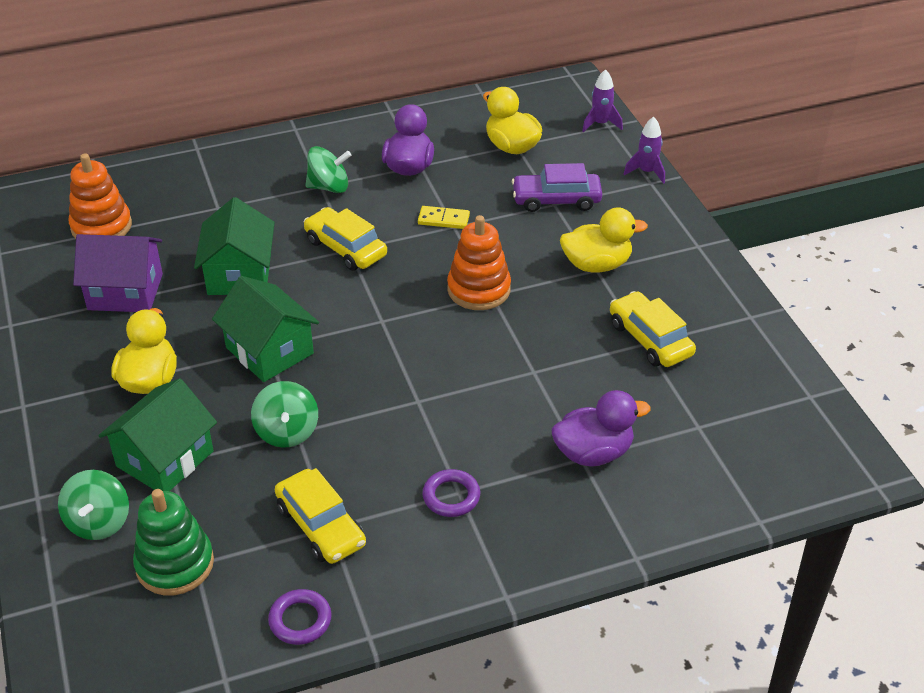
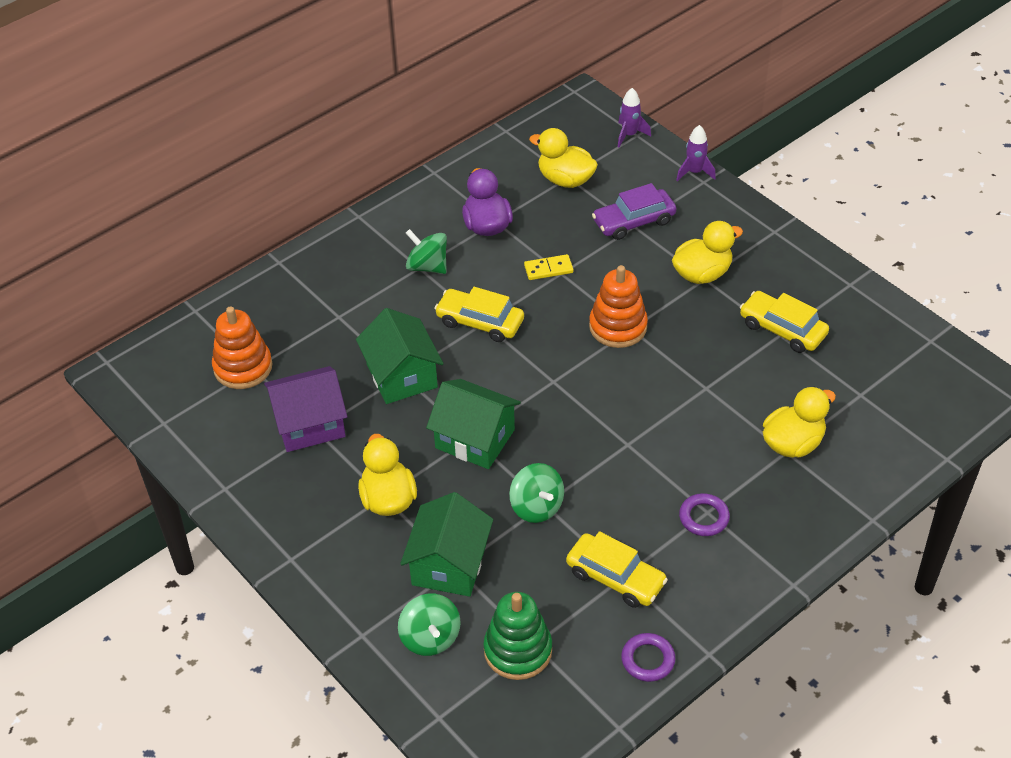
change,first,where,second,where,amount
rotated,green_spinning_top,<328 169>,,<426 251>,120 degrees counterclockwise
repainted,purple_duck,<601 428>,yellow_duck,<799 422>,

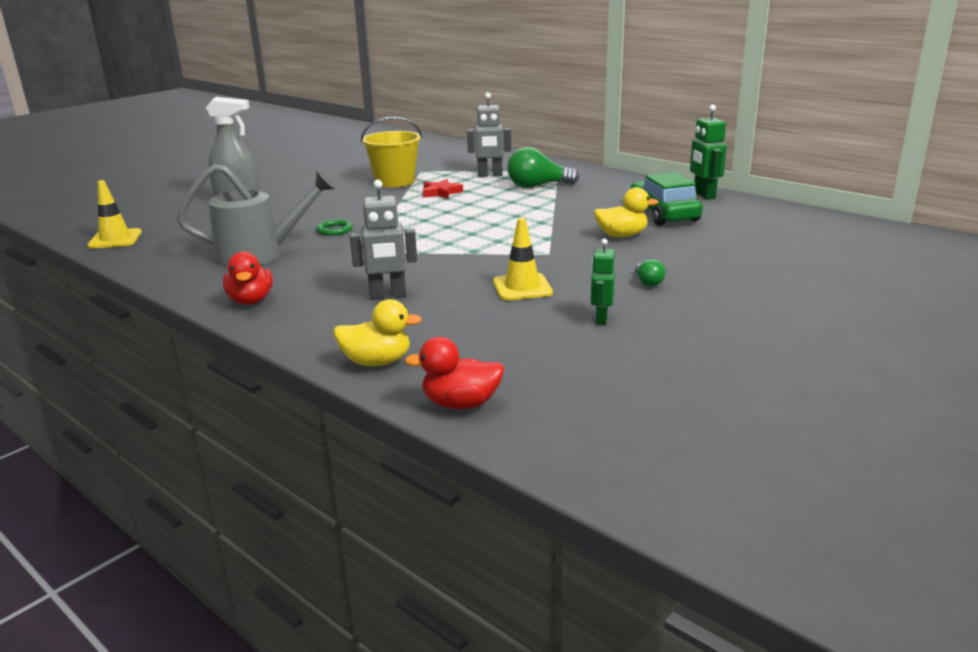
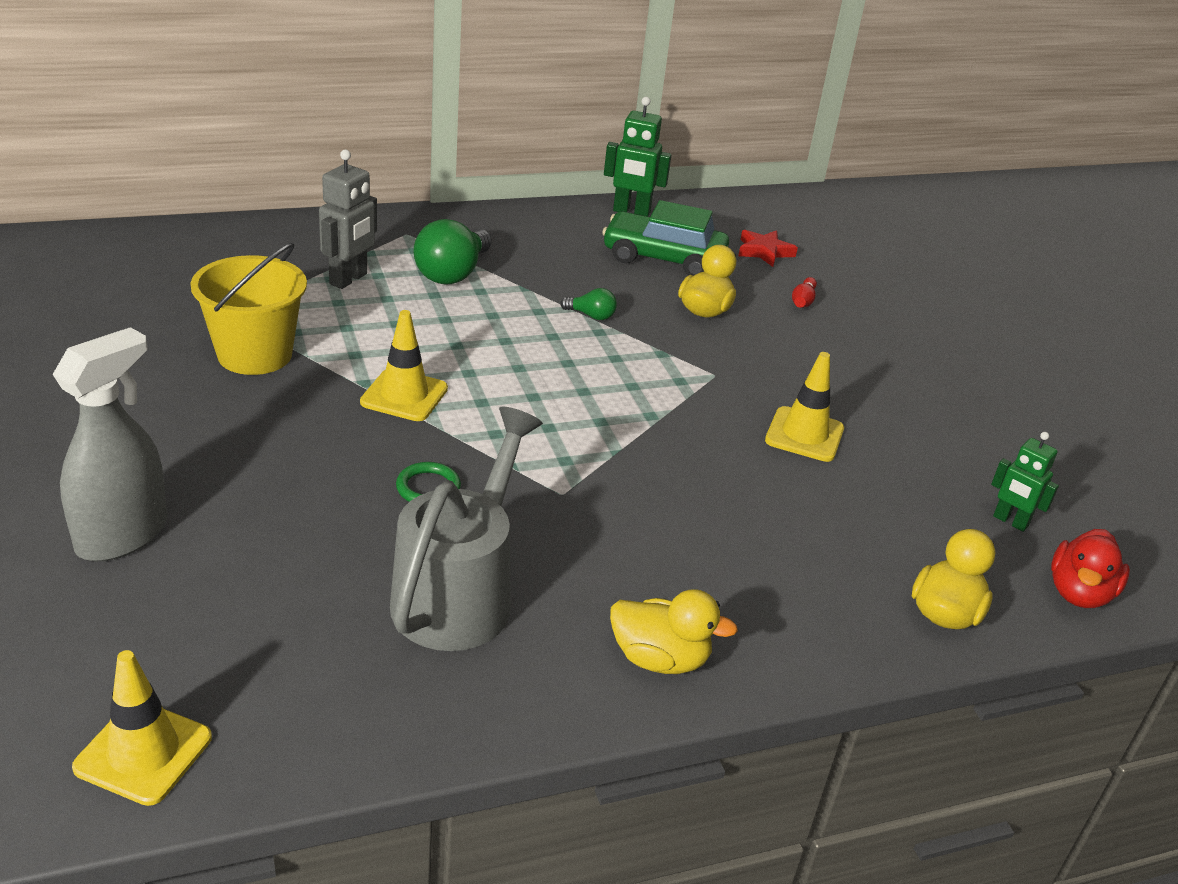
change,first,where,second,where,amount
repainted,red_duck,<248 278>,yellow_duck,<674 631>,
gone,grey_robot,<383 239>,,,
shifted,red_star,<443 189>,,<768 248>,
shifted,green_robot,<603 282>,,<1025 482>,
shifted,green_light_bulb,<650 272>,,<588 304>,
new,,,yellow_traffic_cone,<404 365>,
new,,,red_bowling_pin,<804 292>,

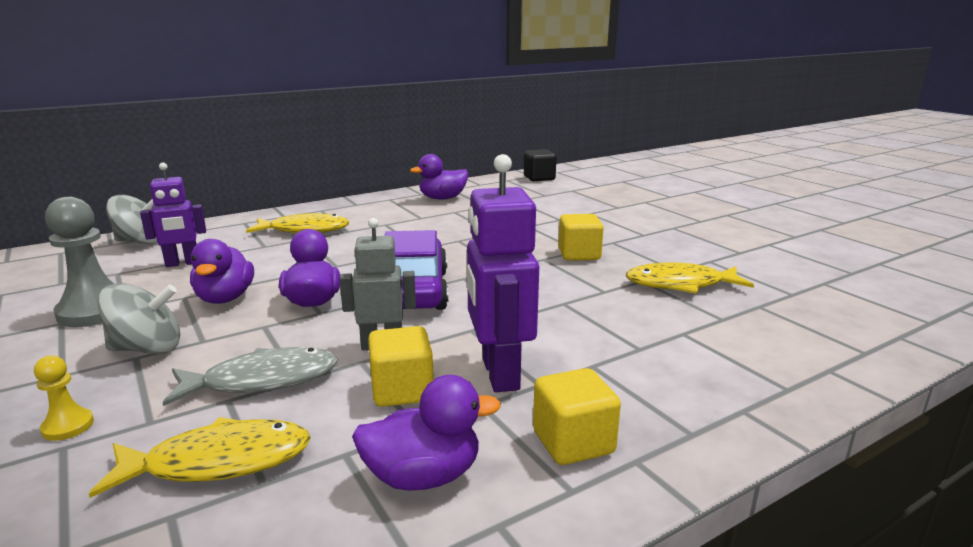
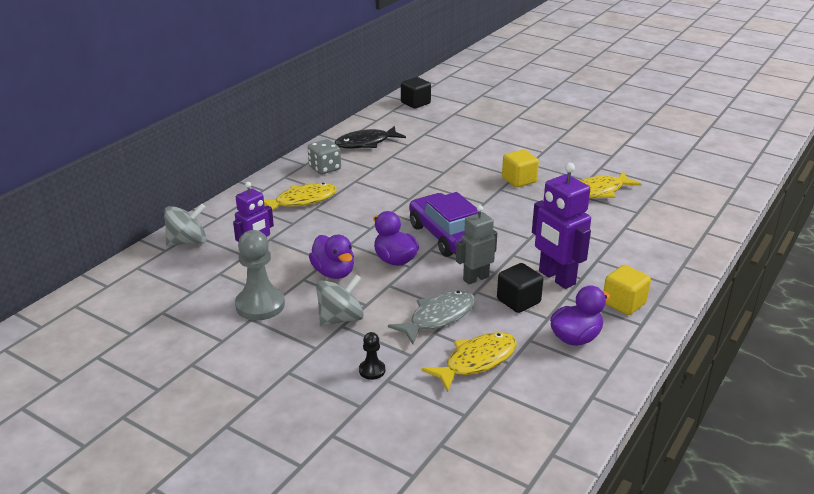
change,first,where,second,where,amount
repainted,yellow_pawn,<64 398>,black_pawn,<372 356>,
repainted,yellow_cube,<401 366>,black_cube,<520 288>,
swapped,purple_duck,<439 177>,black_fish,<370 137>,
new,,,grey_dice,<324 157>,

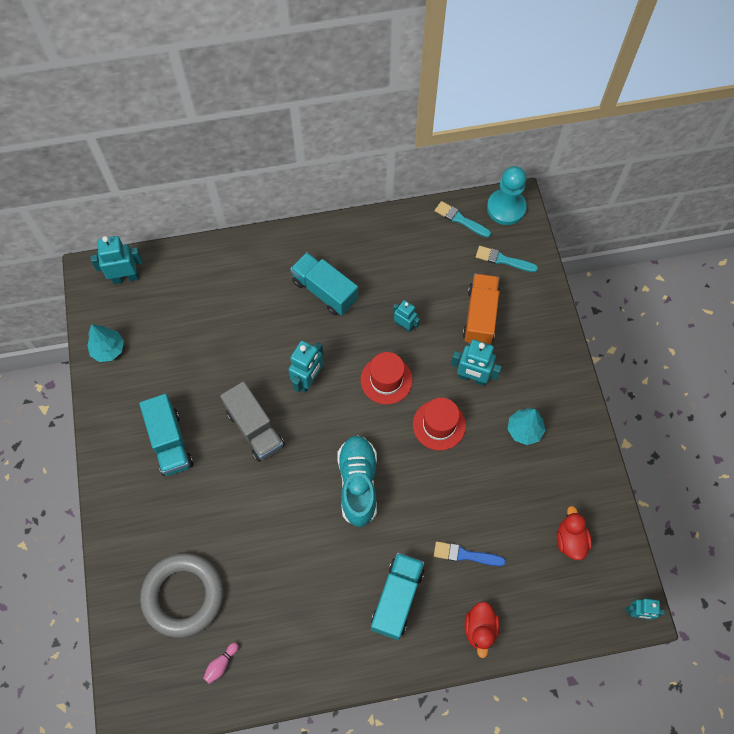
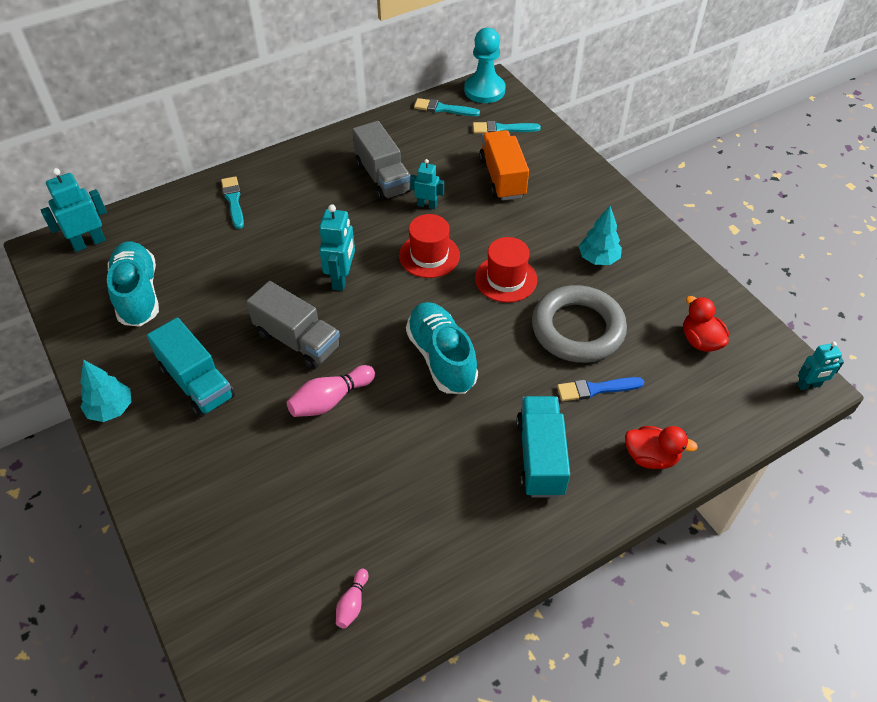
change,first,where,second,where,amount
shifted,turquoise_tree,<105 343>,,<105 391>,
shifted,grey_ring,<181 595>,,<579 324>,
gone,turquoise_truck,<324 284>,,,
gone,turquoise_robot,<476 363>,,,
rotated,red_duck,<482 629>,,<661 447>,60 degrees counterclockwise
new,,,turquoise_shoe,<133 284>,
new,,,turquoise_brush,<232 202>,
new,,,pink_bowling_pin,<331 391>,
new,,,grey_truck,<382 161>,

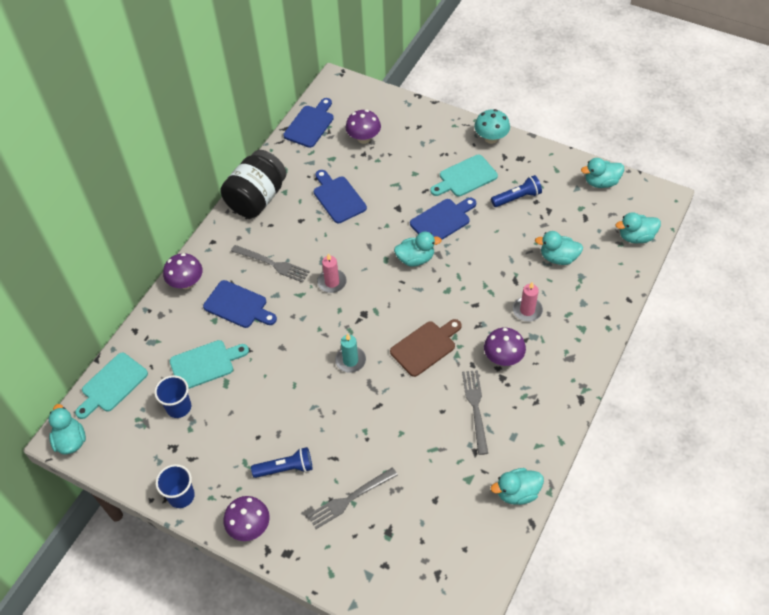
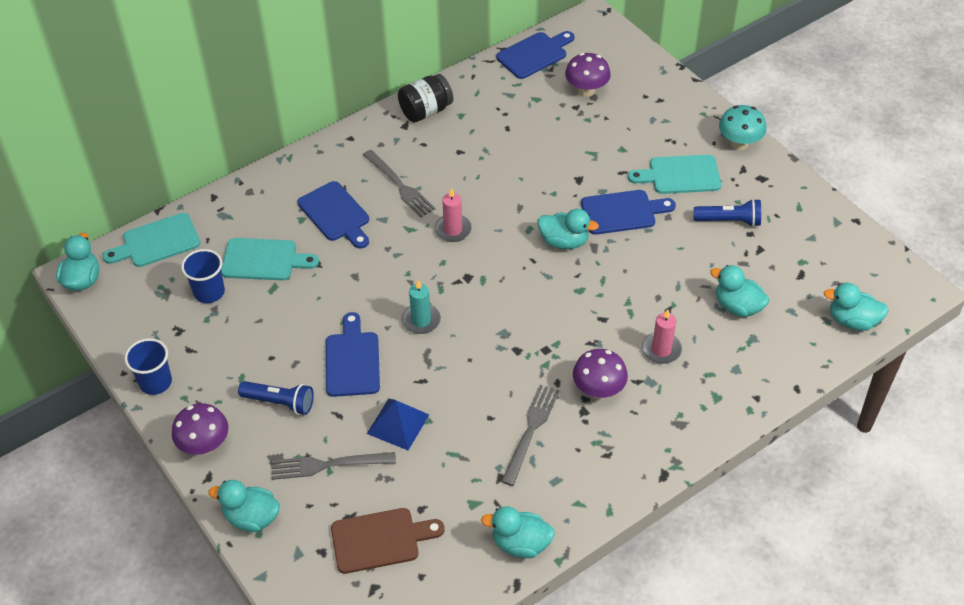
change,first,where,second,where,amount
gone,purple_mushroom,<183 271>,,,
scaled,black_jar,<253 184>,,<425 98>,x0.65
shifted,blue_cutting_board,<340 196>,,<353 354>,
shifted,brown_cutting_board,<426 348>,,<387 541>,
shifted,turquoise_duck,<602 173>,,<244 506>,
new,,,blue_pyramid,<398 424>,

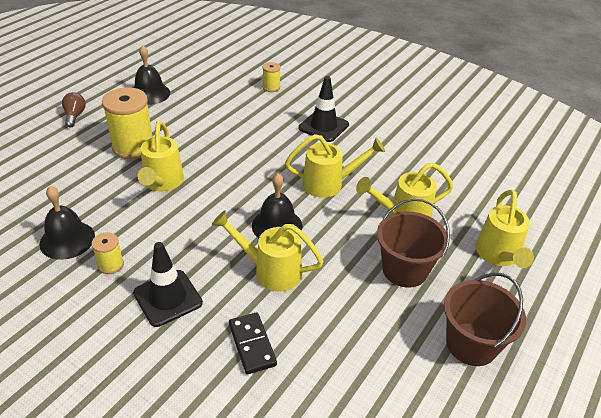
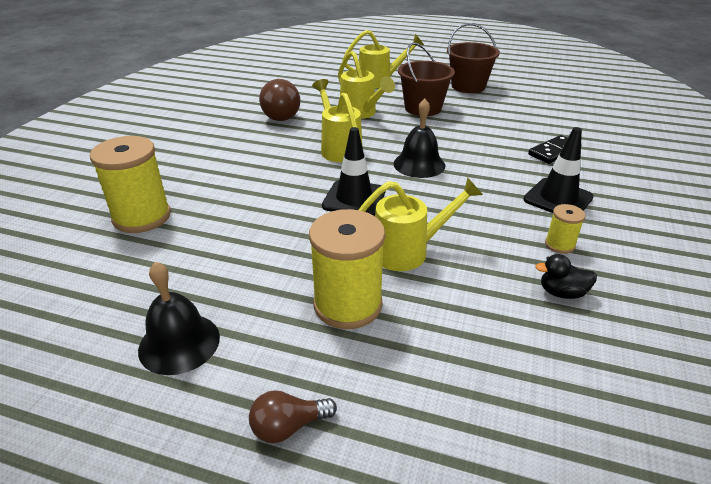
change,first,where,second,where,amount
swapped,black_bell,<67 223>,black_duck,<566 276>,
gone,yellow_watering_can,<268 250>,,,
scaled,yellow_spool,<271 77>,,<130 184>,x2.05
shifted,black_traffic_cone,<323 109>,,<354 171>,
new,,,brown_light_bulb,<279 100>,

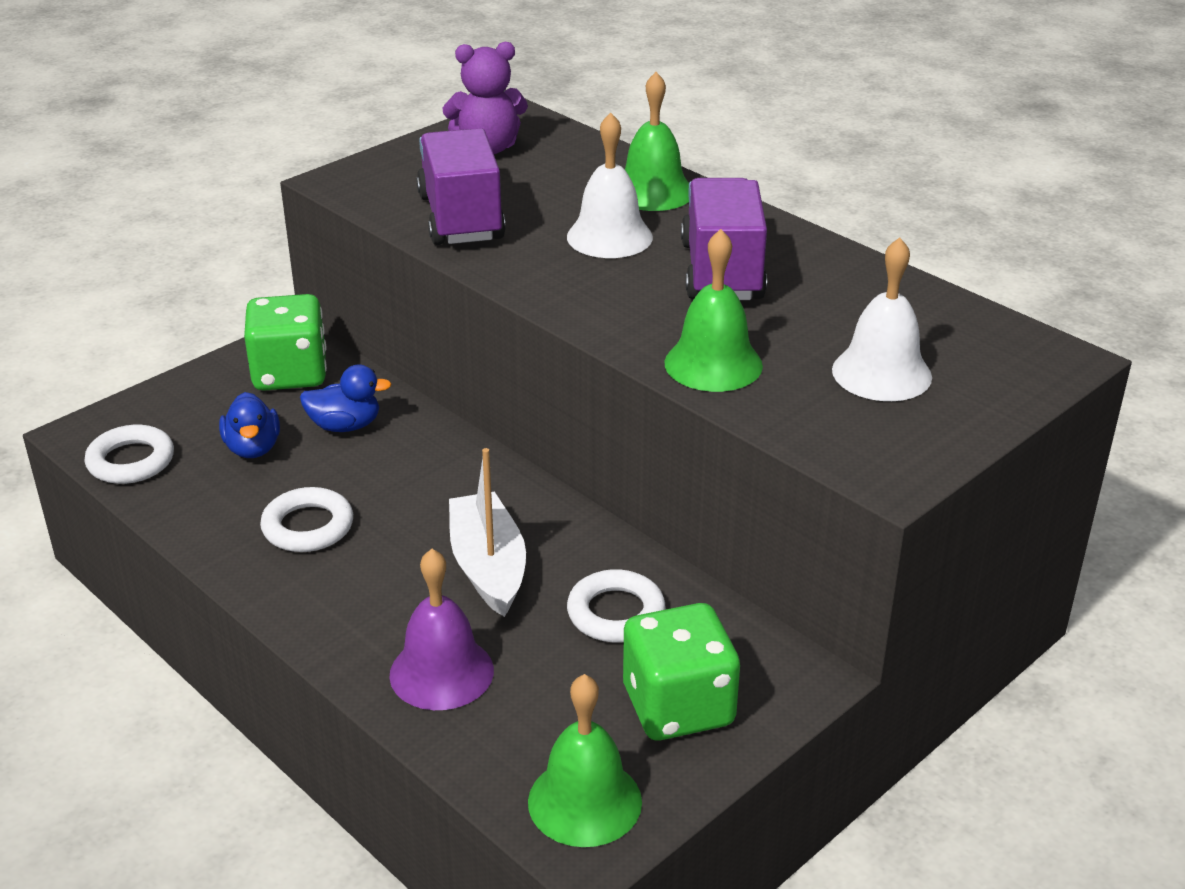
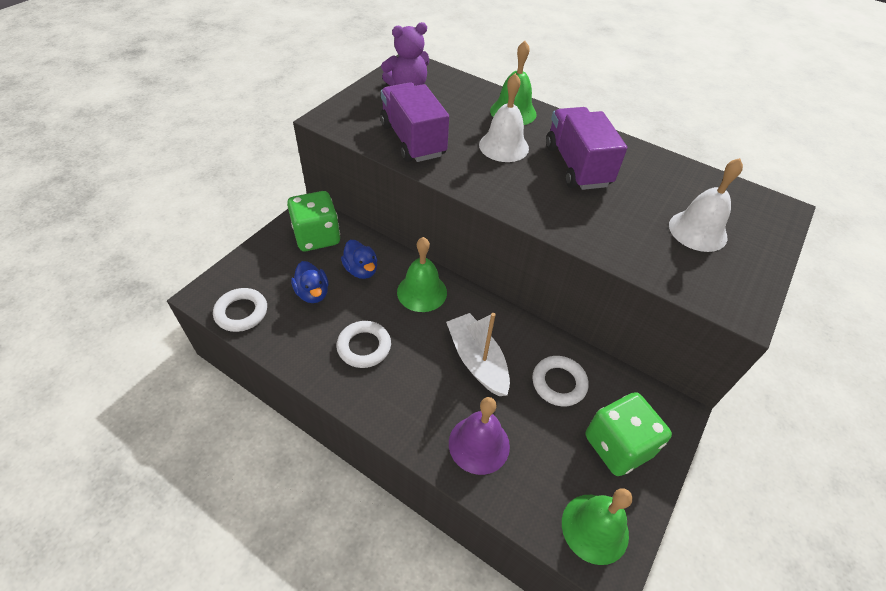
change,first,where,second,where,amount
rotated,blue_duck,<346 398>,,<359 259>,75 degrees clockwise
shifted,green_bell,<713 310>,,<422 274>,

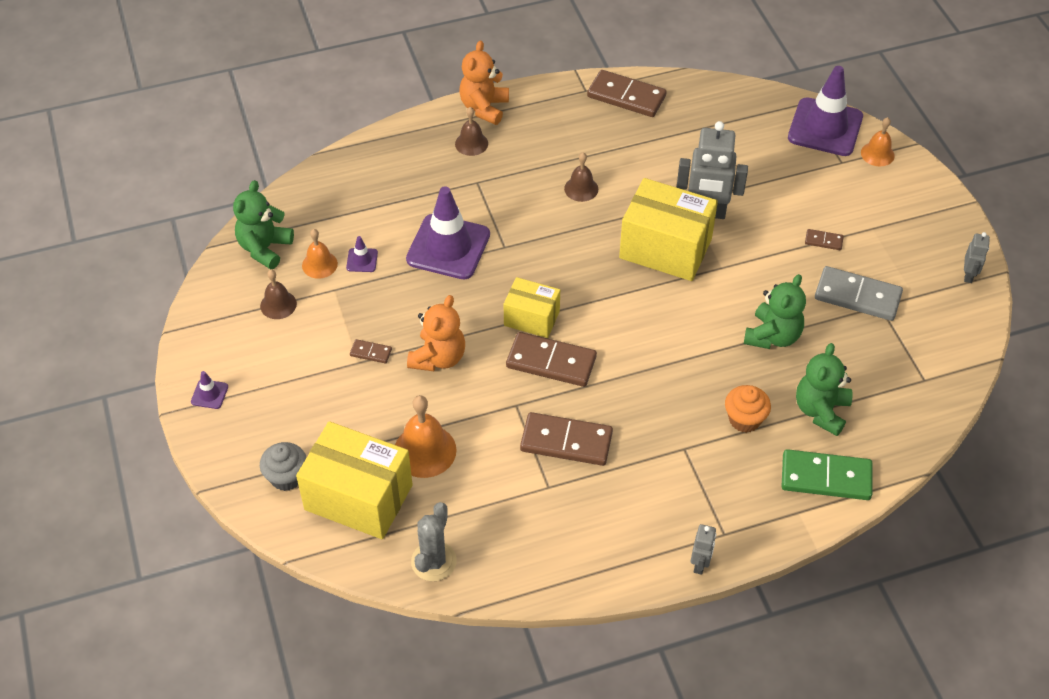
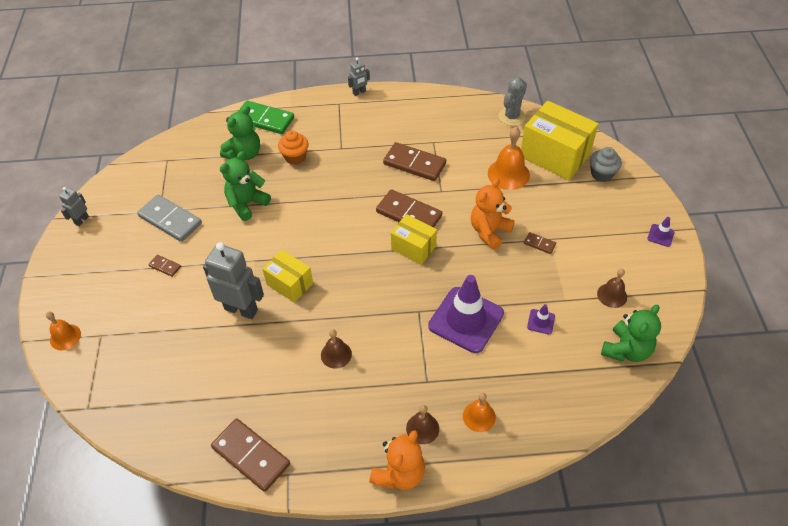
change,first,where,second,where,amount
shifted,orange_bell,<320 254>,,<479 412>,
scaled,yellow_box,<668 229>,,<287 276>,x0.58
rotated,grey_robot,<703 549>,,<359 76>,150 degrees counterclockwise
gone,purple_traffic_cone,<825 111>,,,

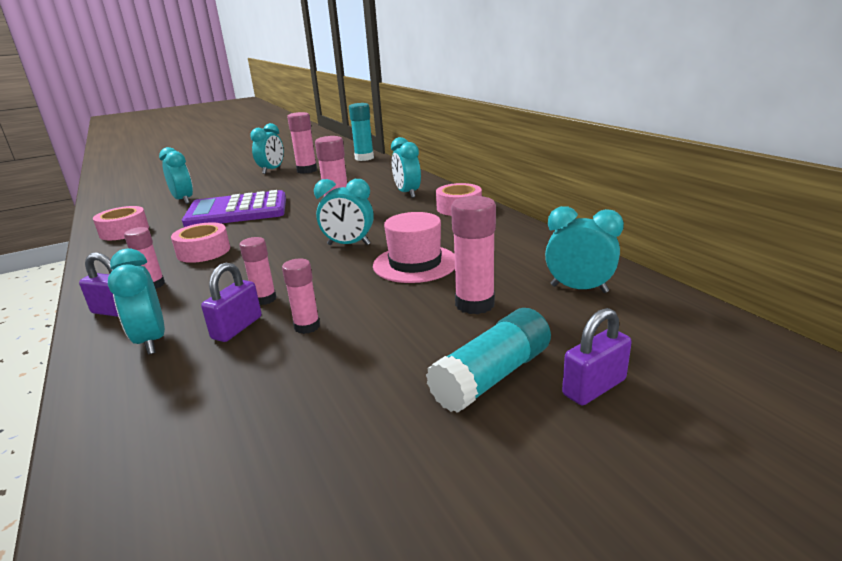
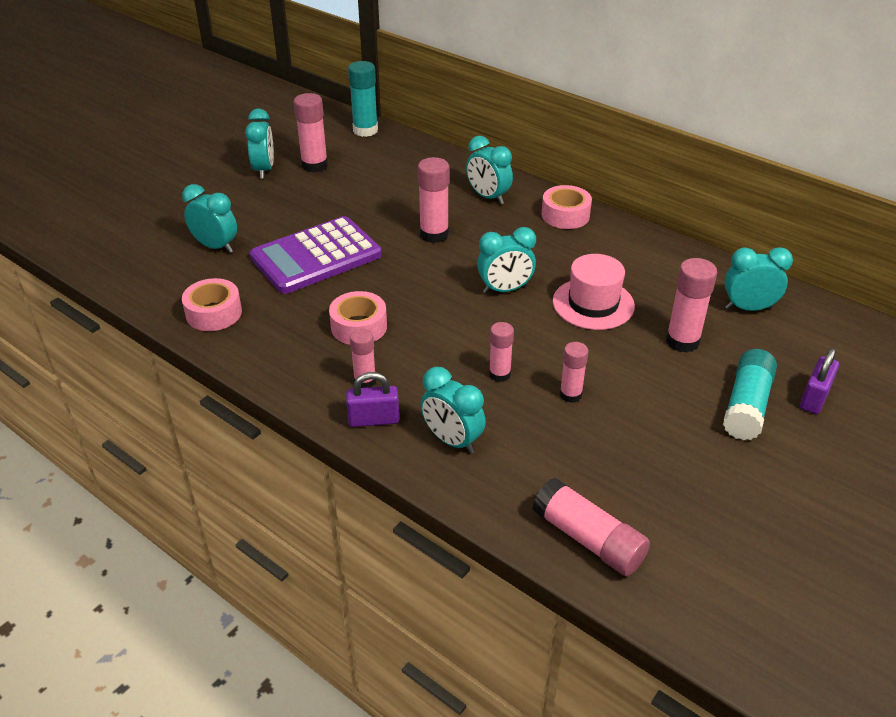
change,first,where,second,where,amount
gone,purple_padlock,<231 302>,,,
new,,,pink_glue_stick,<591 526>,

